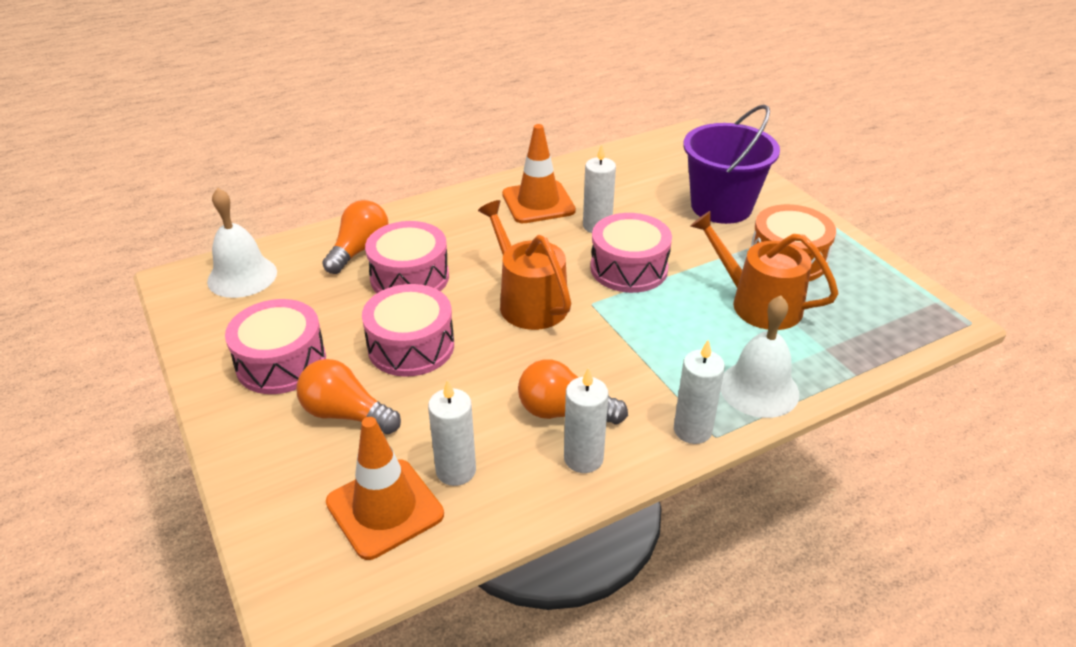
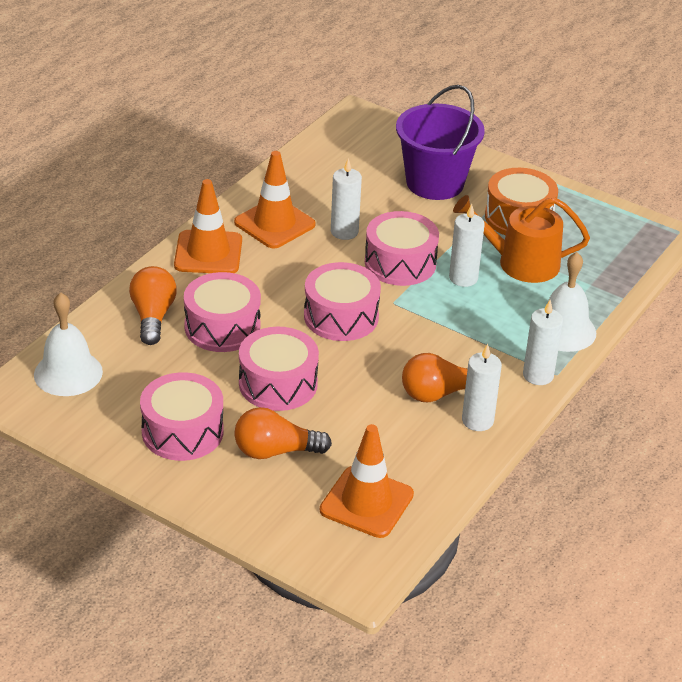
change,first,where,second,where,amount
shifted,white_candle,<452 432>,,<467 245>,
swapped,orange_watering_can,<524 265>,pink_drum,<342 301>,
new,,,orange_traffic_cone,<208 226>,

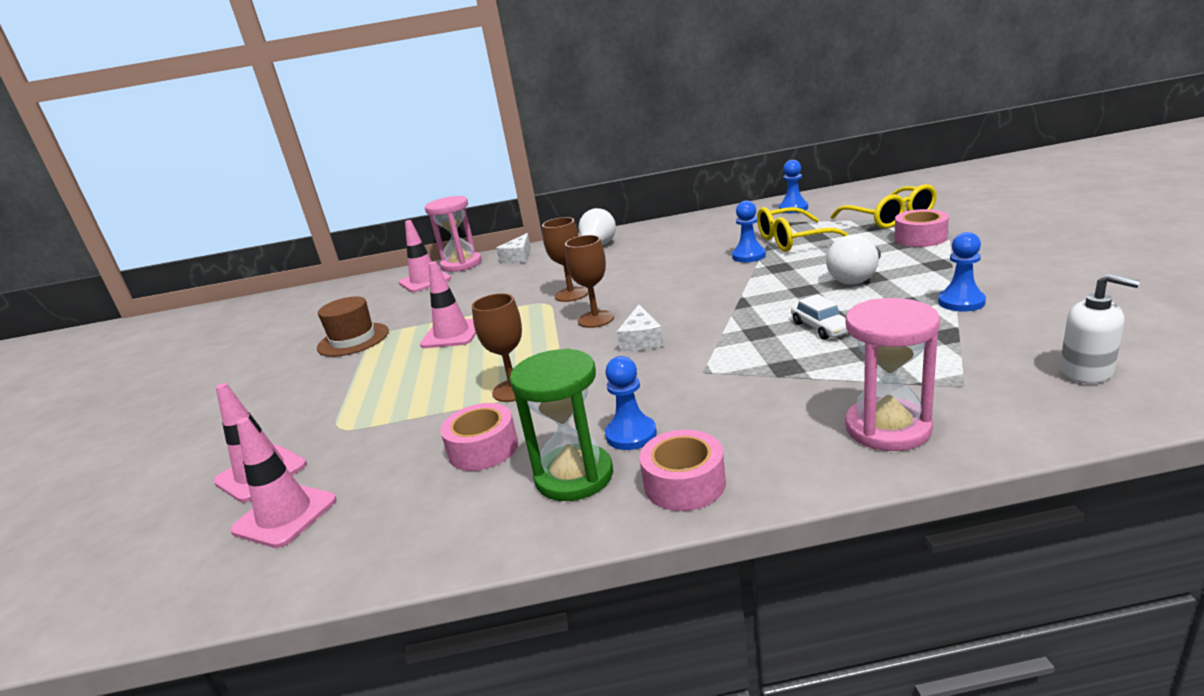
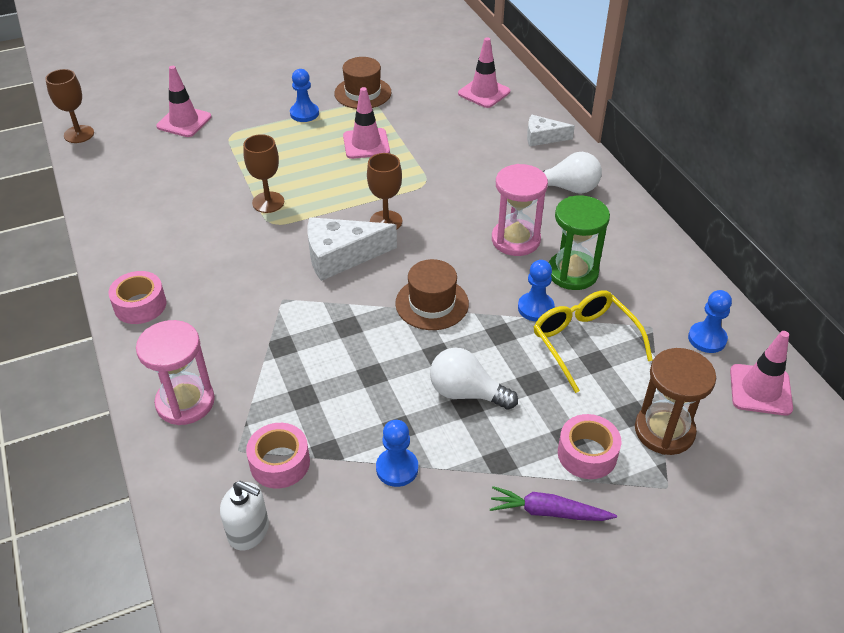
change,first,where,second,where,amount
shifted,pink_traffic_cone,<283 482>,,<761 373>,
shifted,pink_hourglass,<453 234>,,<520 210>,
shifted,pink_tape,<479 437>,,<278 456>,
shifted,green_hourglass,<561 424>,,<579 242>,
shifted,brown_goblet,<565 259>,,<69 106>,
shifted,blue_pawn,<631 403>,,<304 95>,
scaled,white_cheese,<640 327>,,<352 249>,x1.66
gone,white_car,<819 317>,,,
swapped,yellow_glasses,<883 206>,brown_hourglass,<675 401>,
rotated,white_soap_dispenser,<1100 328>,,<244 515>,90 degrees counterclockwise
new,,,brown_hat,<432 294>,
new,,,purple_carrot,<553 503>,

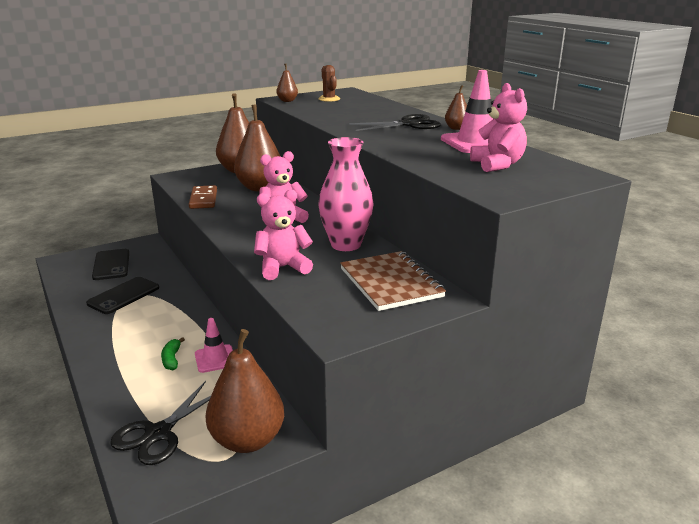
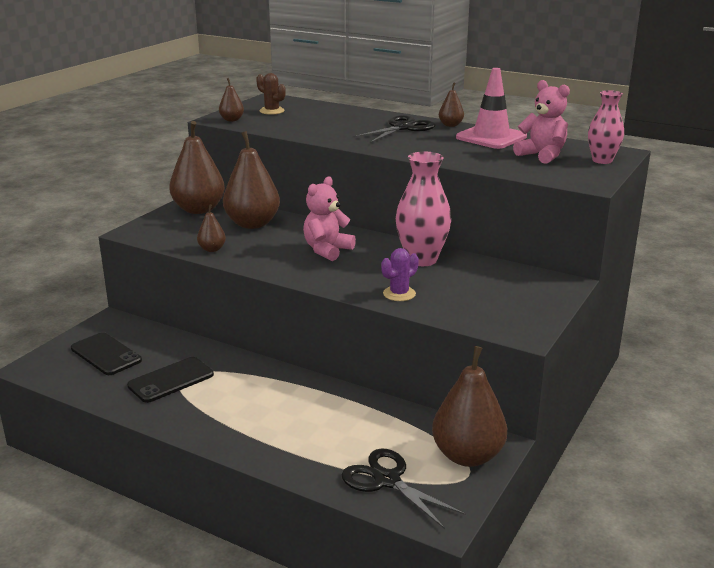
change,first,where,second,where,amount
rotated,black_phone,<122 295>,,<170 380>,45 degrees clockwise
rotated,black_scissors,<160 423>,,<404 488>,135 degrees clockwise
gone,green_banana,<173 353>,,,
swapped,brown_domino,<203 197>,brown_pear,<211 228>,
gone,pink_traffic_cone,<214 345>,,,
swapped,pink_teddy_bear,<283 234>,purple_cactus,<400 274>,
gone,brown_notebook,<393 281>,,,
new,,,pink_vase,<606 127>,

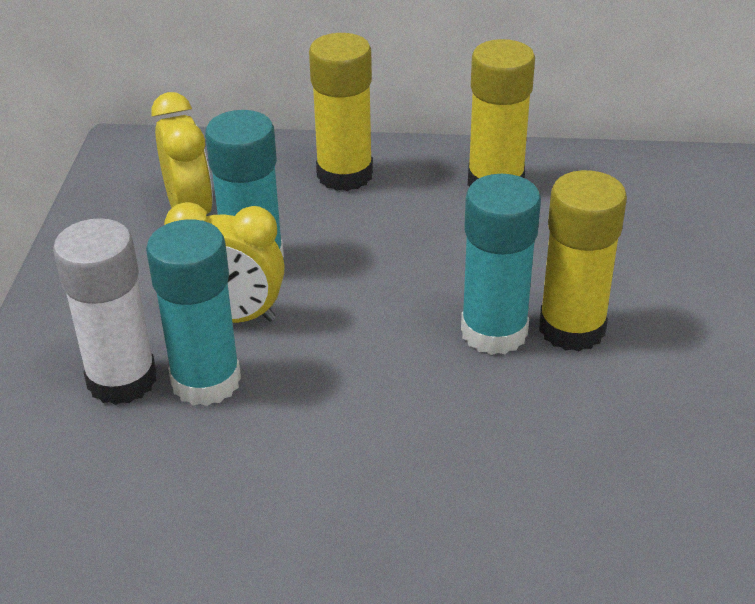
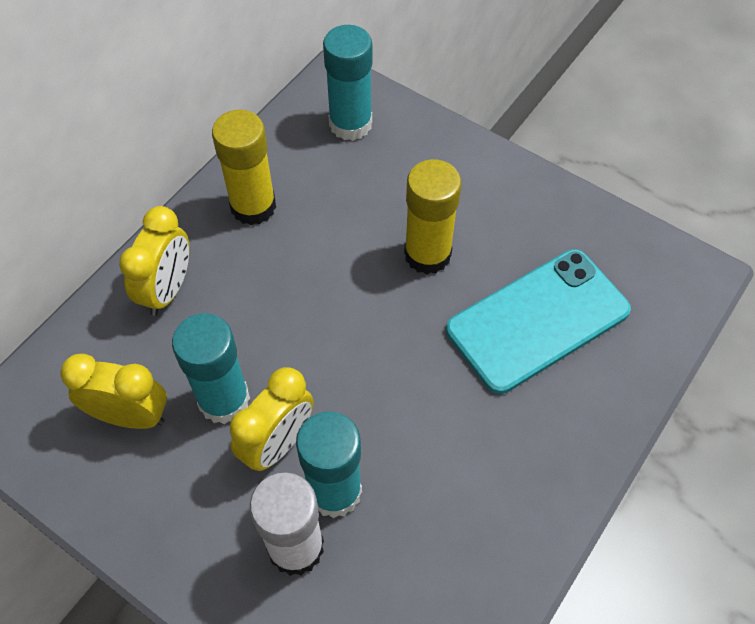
change,first,where,second,where,amount
swapped,yellow_glue_stick,<341 112>,yellow_clock,<154 261>,
shifted,turquoise_glue_stick,<501 264>,,<347 83>,
new,,,turquoise_phone,<538 321>,

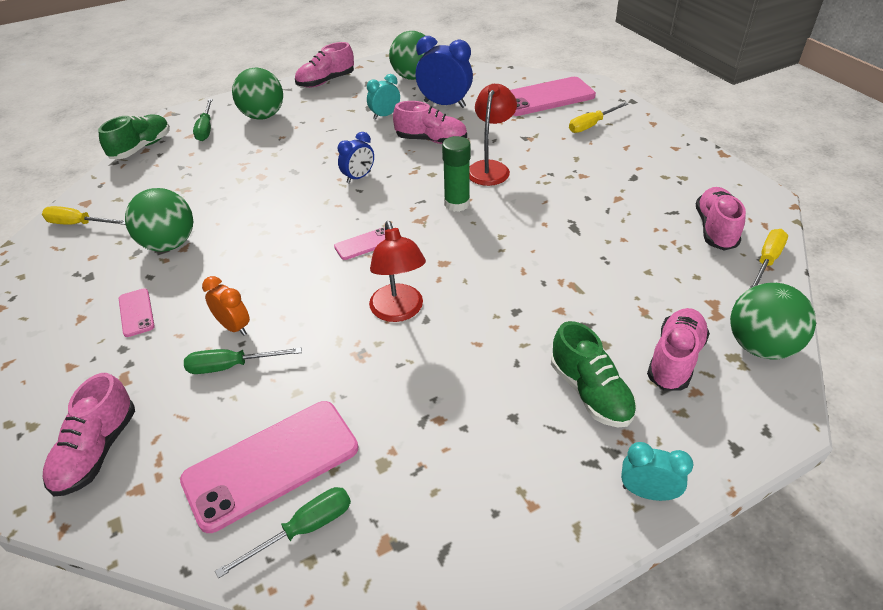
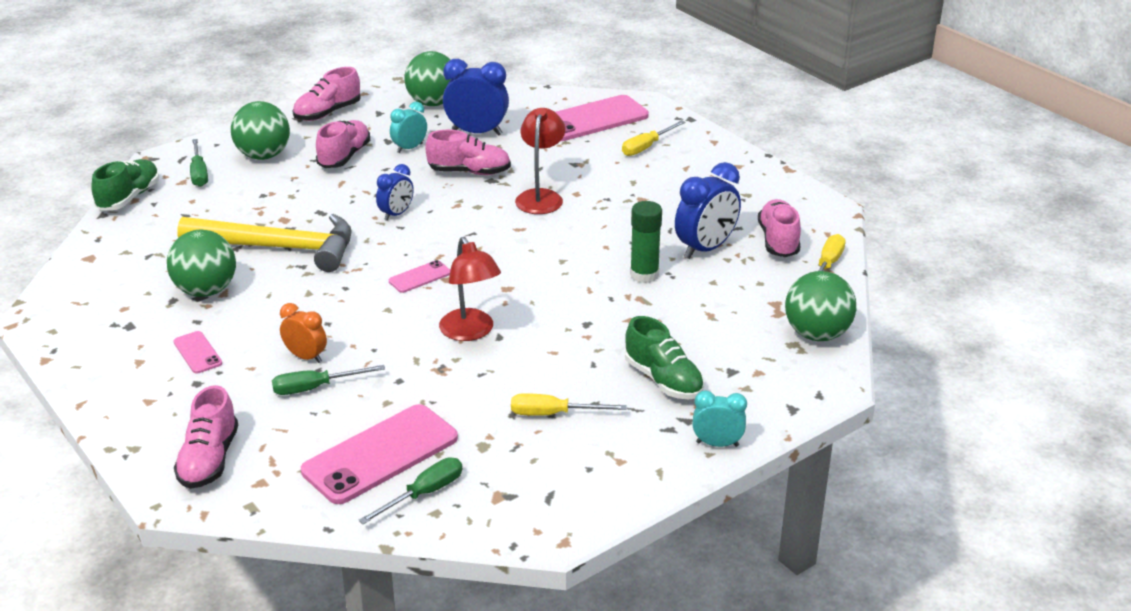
change,first,where,second,where,amount
shifted,yellow_screwdriver,<84 215>,,<569 404>,
shifted,green_glue_stick,<456 174>,,<646 242>,
shifted,pink_shoe,<678 349>,,<343 144>,
new,,,yellow_hammer,<264 243>,
new,,,blue_clock,<708 210>,

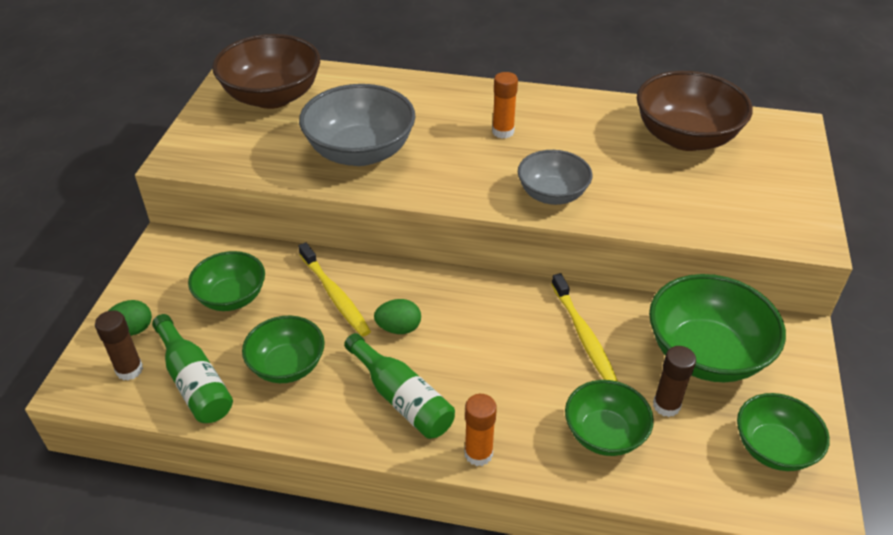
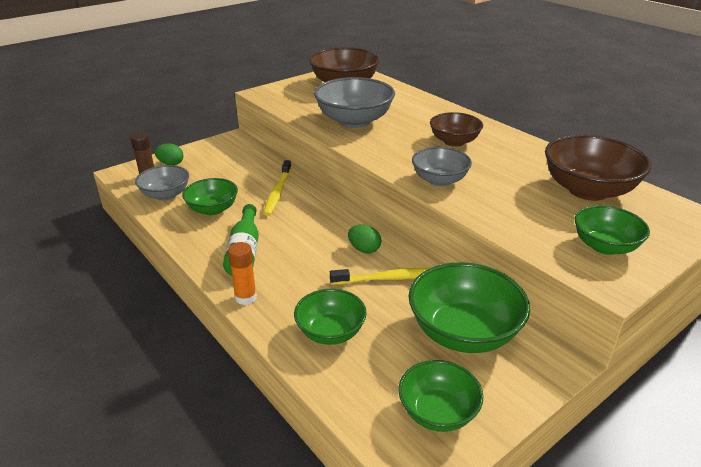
change,first,where,second,where,amount
swapped,green_bottle,<192 368>,grey_bowl,<162 183>,
shifted,green_bowl,<226 281>,,<612 230>,
shifted,green_egg,<397 316>,,<364 239>,
swapped,orange_glue_stick,<505 105>,brown_bowl,<456 129>,
rotated,yellow_toothbrush,<584 327>,,<380 276>,120 degrees counterclockwise
gone,brown_glue_stick,<674 381>,,,

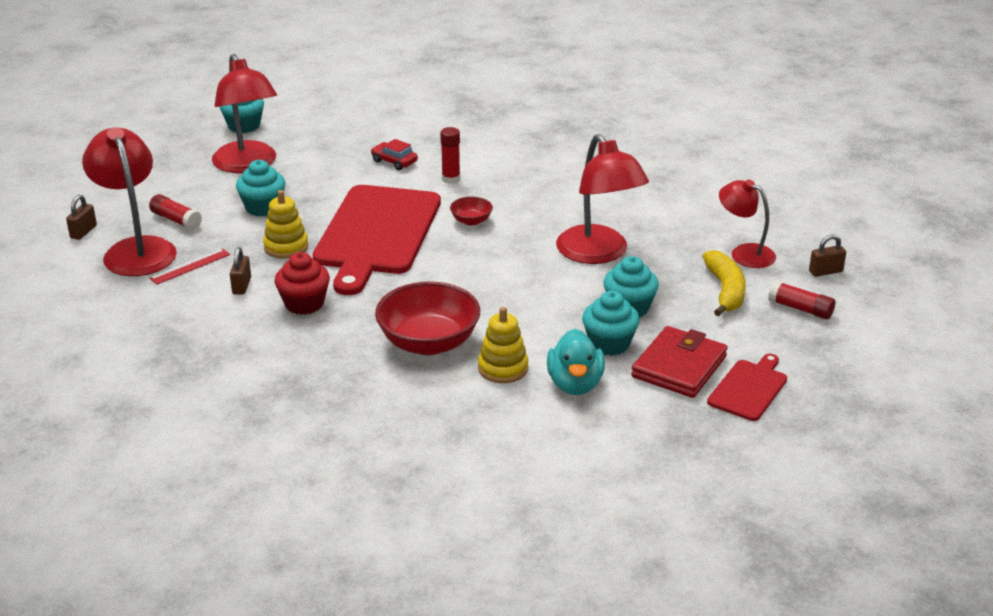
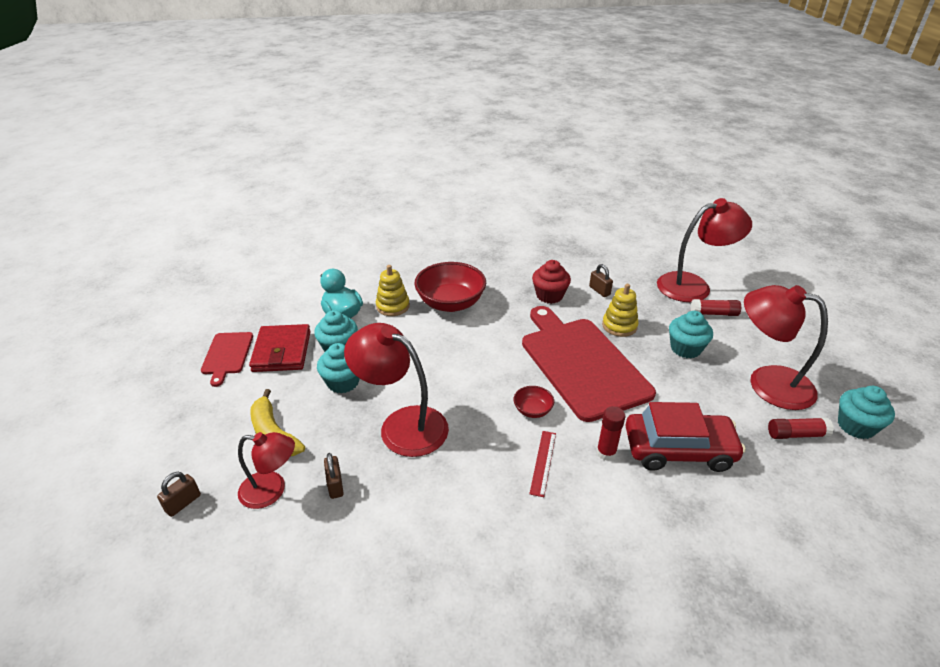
change,first,where,second,where,amount
shifted,brown_padlock,<81 217>,,<334 476>,
rotated,red_lamp,<129 201>,,<704 250>,45 degrees counterclockwise
shifted,red_ruler,<189 266>,,<542 464>,
scaled,red_car,<394 154>,,<685 437>,x2.12
shifted,red_glue_stick,<801 300>,,<801 428>,

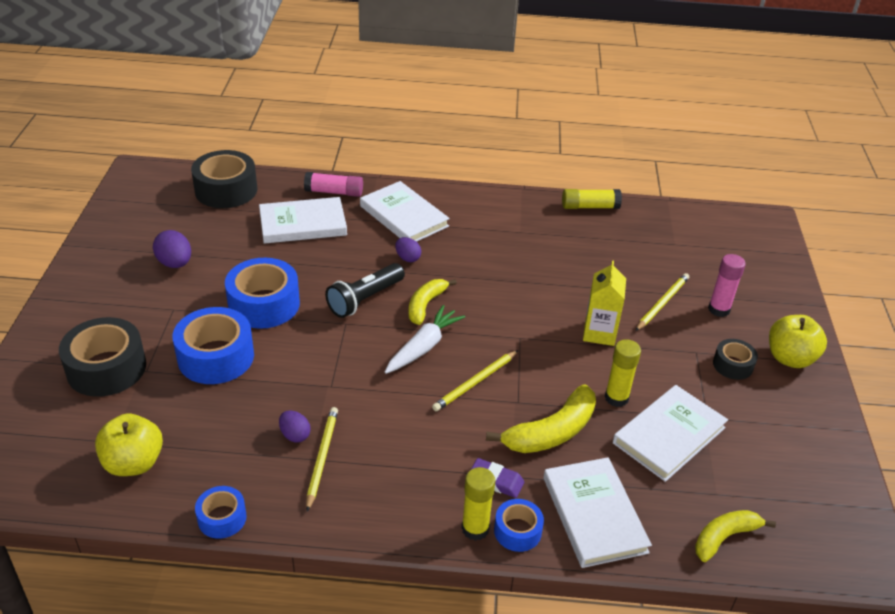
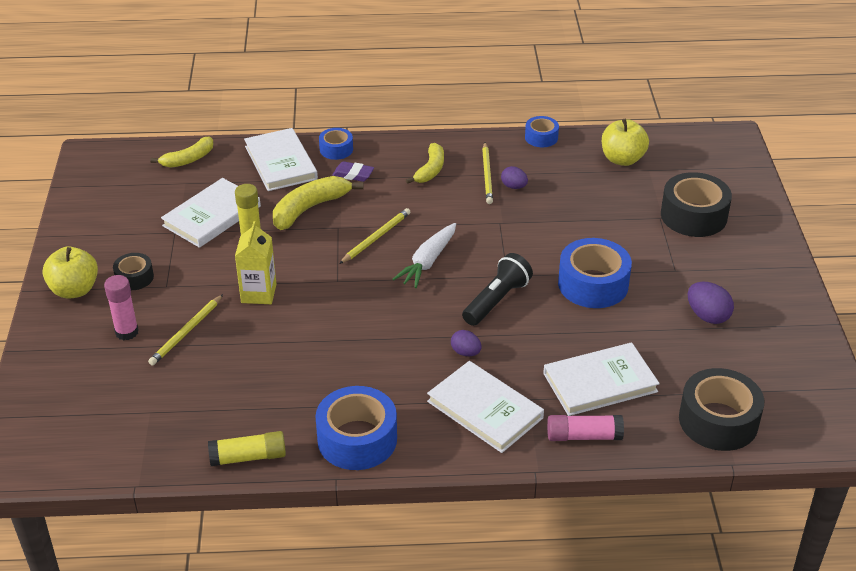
change,first,where,second,where,amount
shifted,blue_tape,<213 345>,,<356 428>,
shifted,yellow_banana,<433 302>,,<425 163>,
gone,yellow_glue_stick,<478 504>,,,

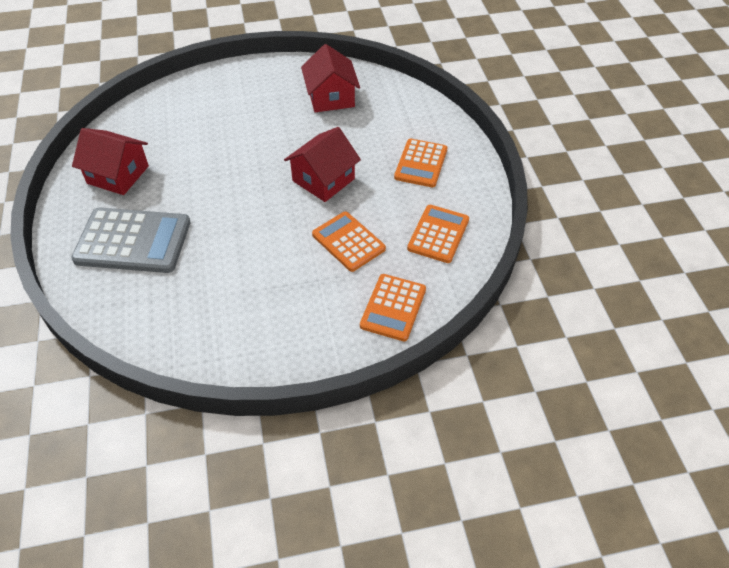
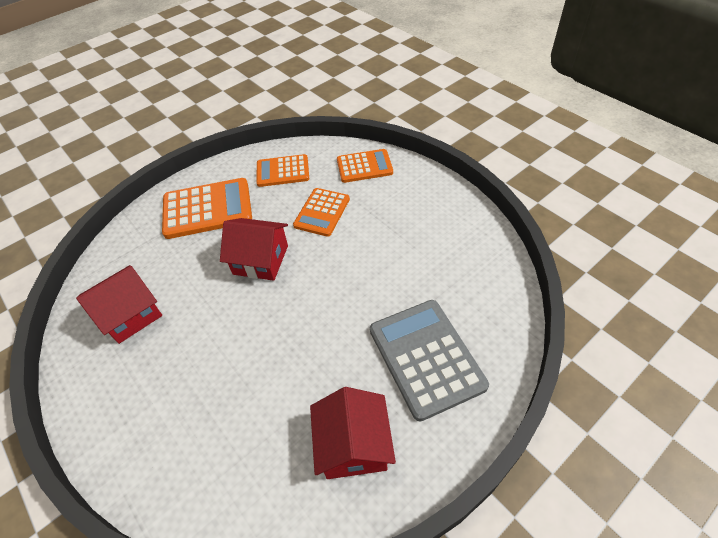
change,first,where,second,where,amount
scaled,orange_calculator,<420 163>,,<207 208>,x1.56

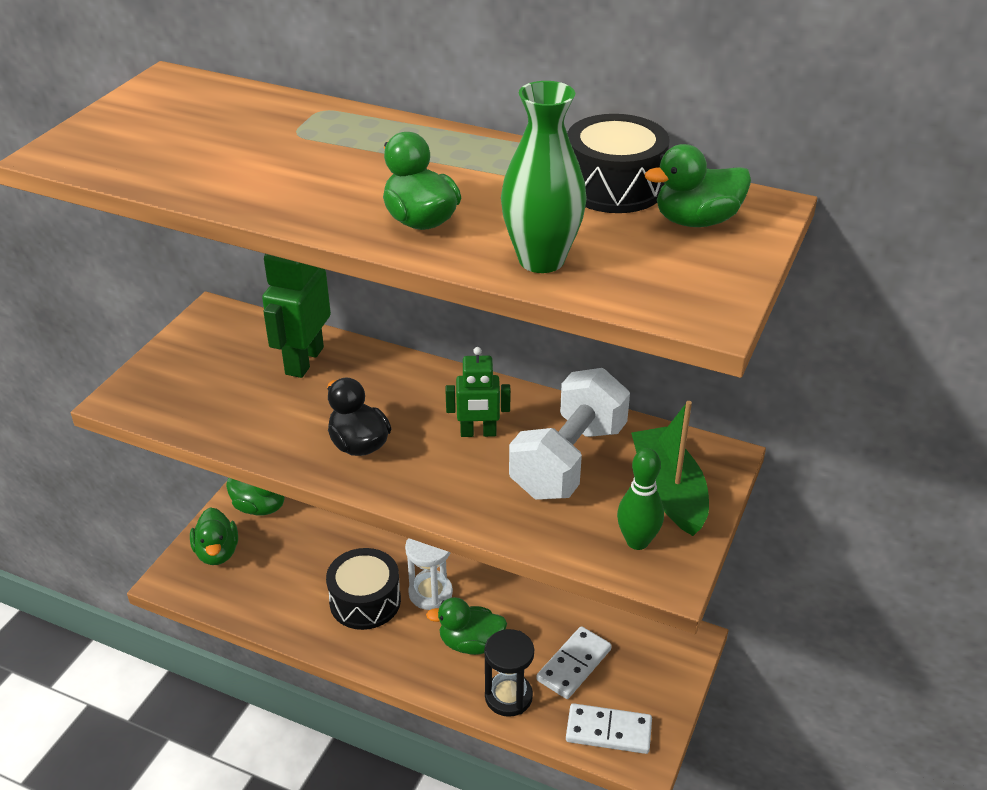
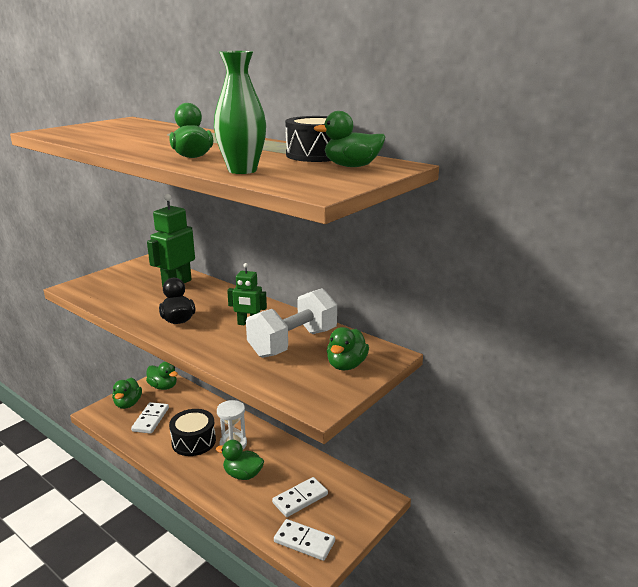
change,first,where,second,where,amount
gone,black_hourglass,<509 673>,,,
gone,green_bowling_pin,<640 499>,,,
swapped,green_boat,<670 468>,green_duck,<348 348>,
new,,,white_domino,<150 418>,

